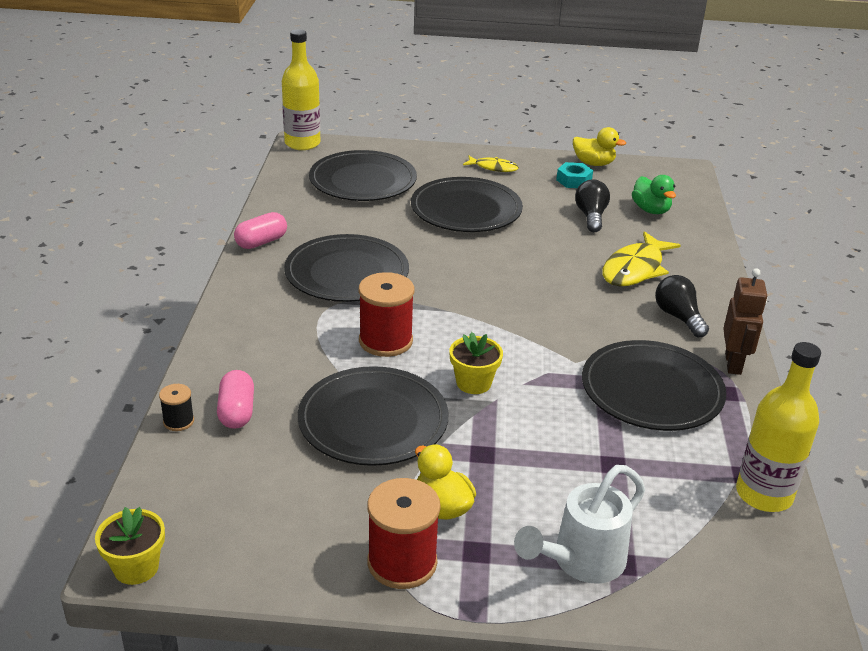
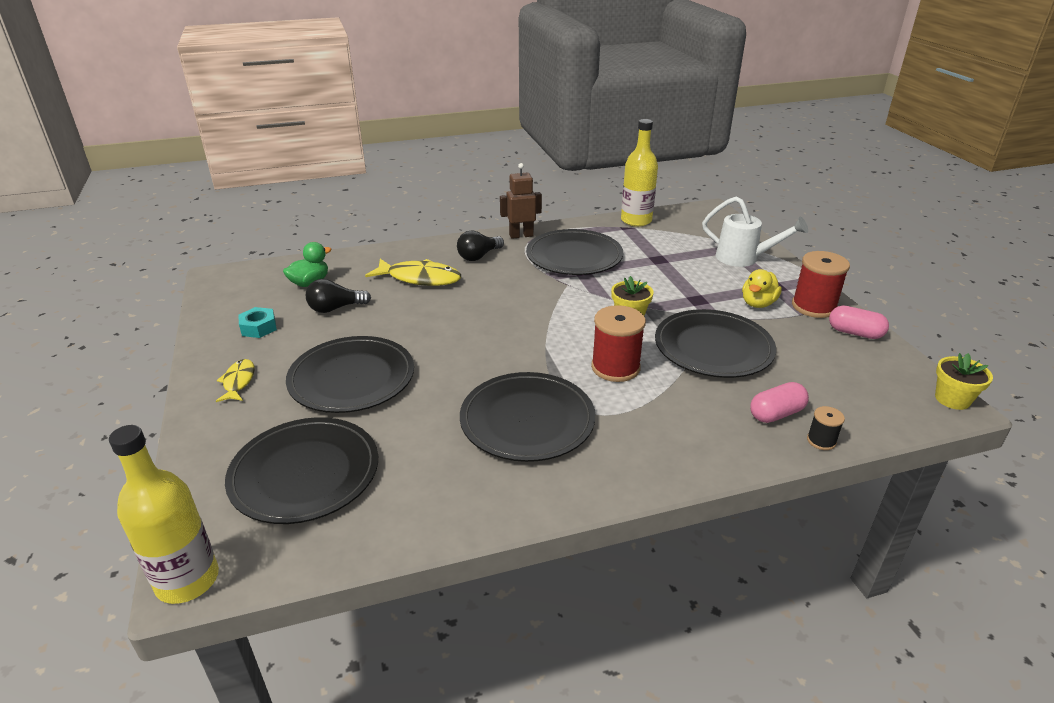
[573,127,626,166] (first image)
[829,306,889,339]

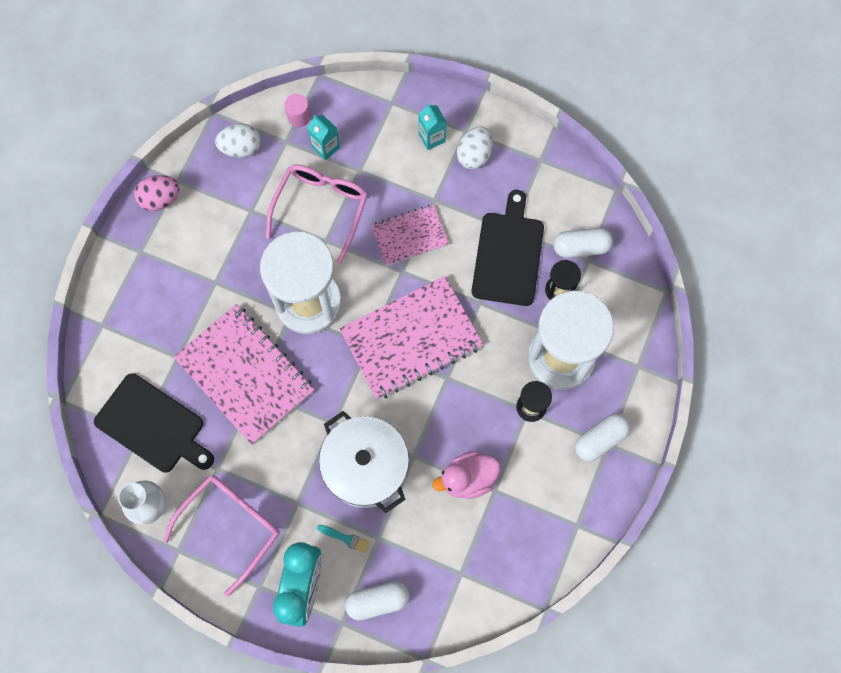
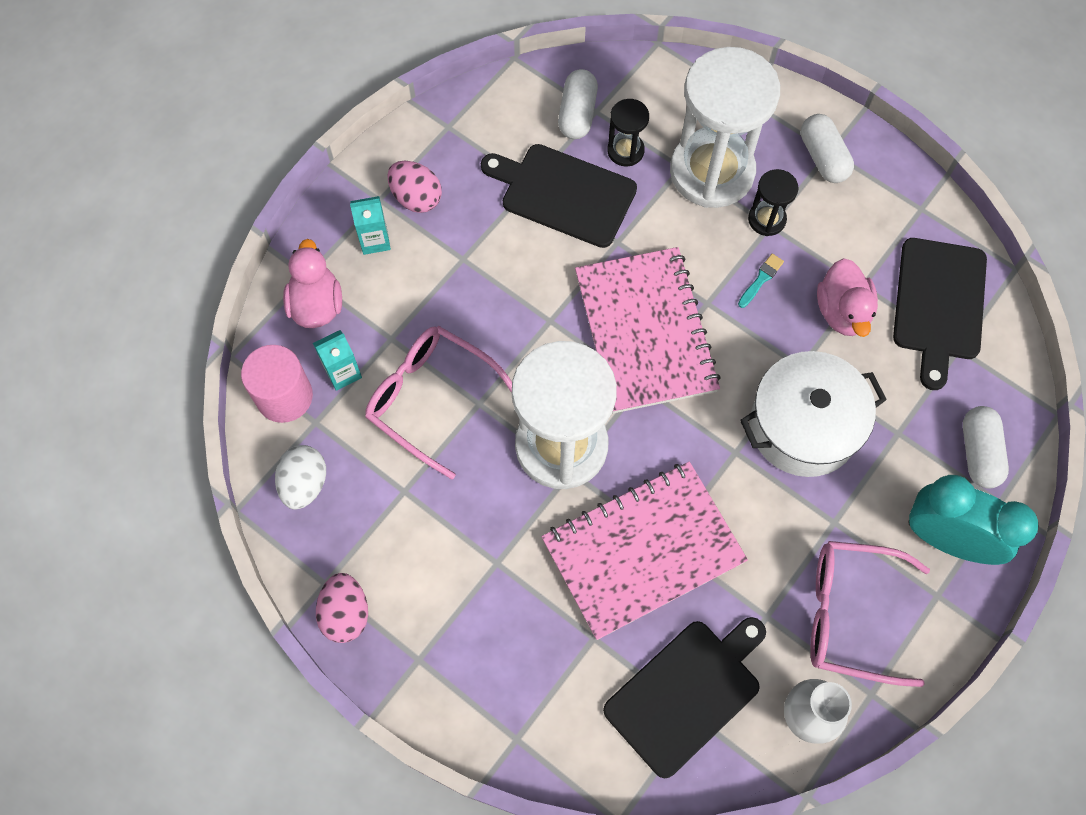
[371,204,449,266] (first image)
[283,239,342,328]
[893,238,987,390]
[738,254,784,308]
[387,161,442,213]
[810,541,930,687]
[241,345,313,423]

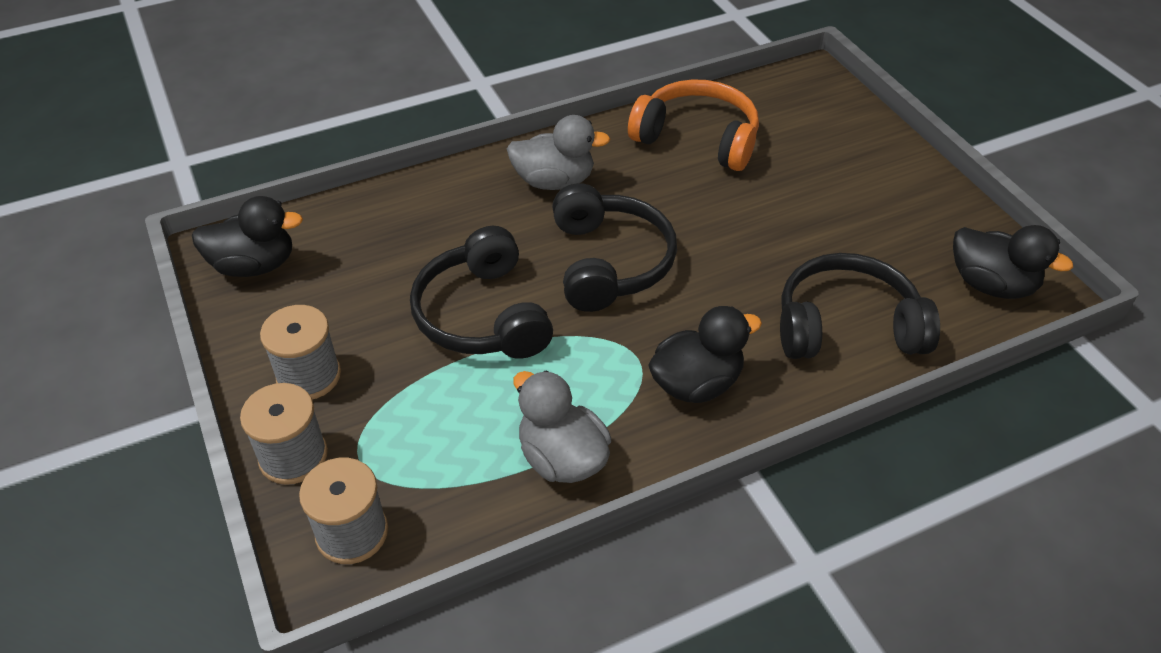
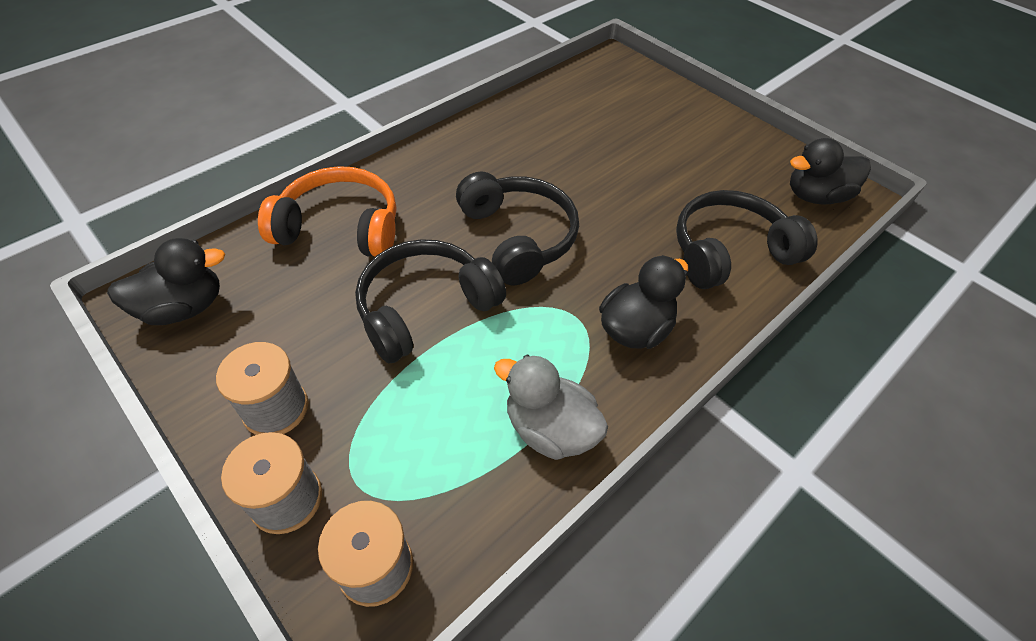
[507,115,610,190] (first image)
[258,166,396,257]
[355,239,506,363]
[790,138,871,205]

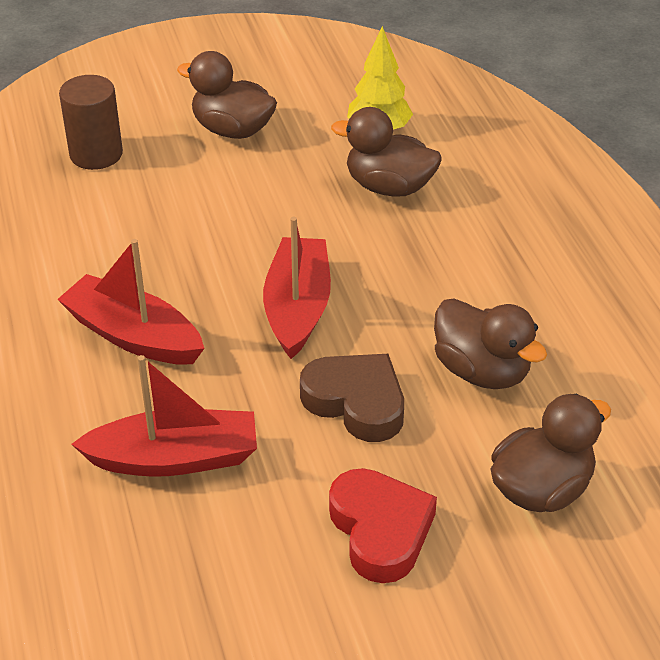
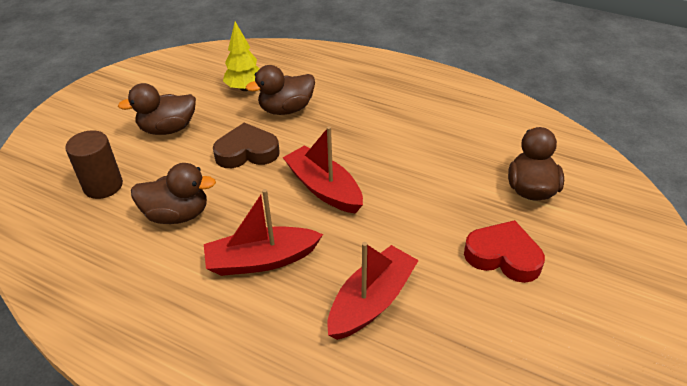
[213,123,280,168]
[131,163,216,224]

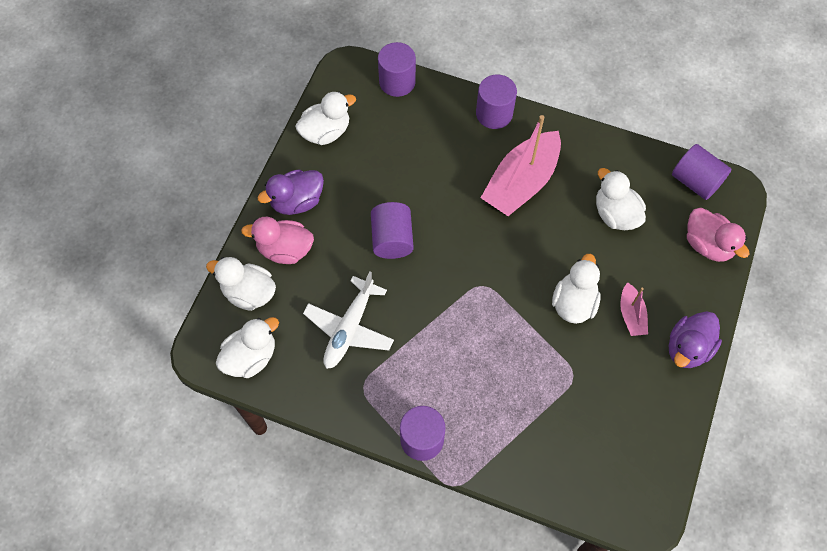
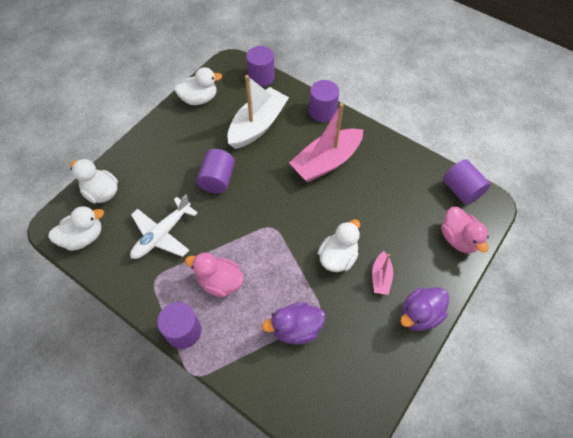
[596,168,646,230] (first image)
[227,75,289,149]
[185,252,244,297]
[262,302,325,344]

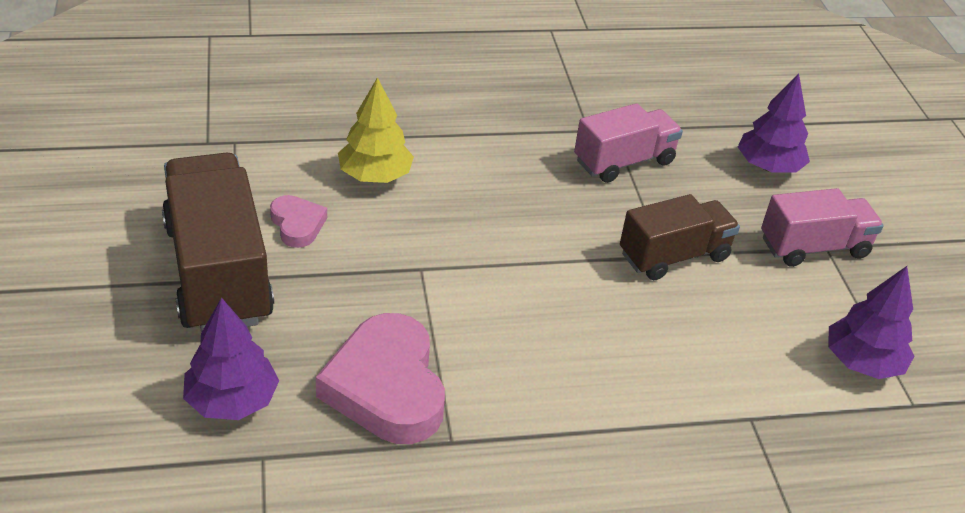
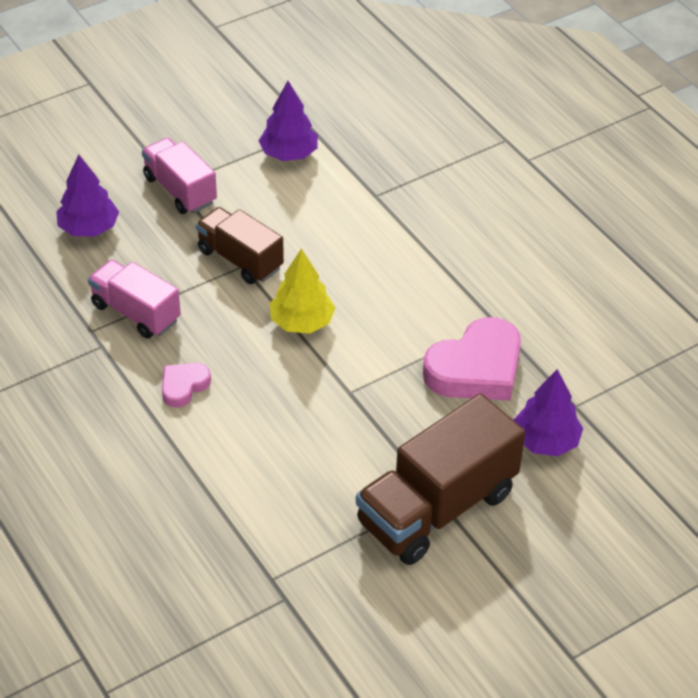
[162,363,211,408]
[270,249,335,333]

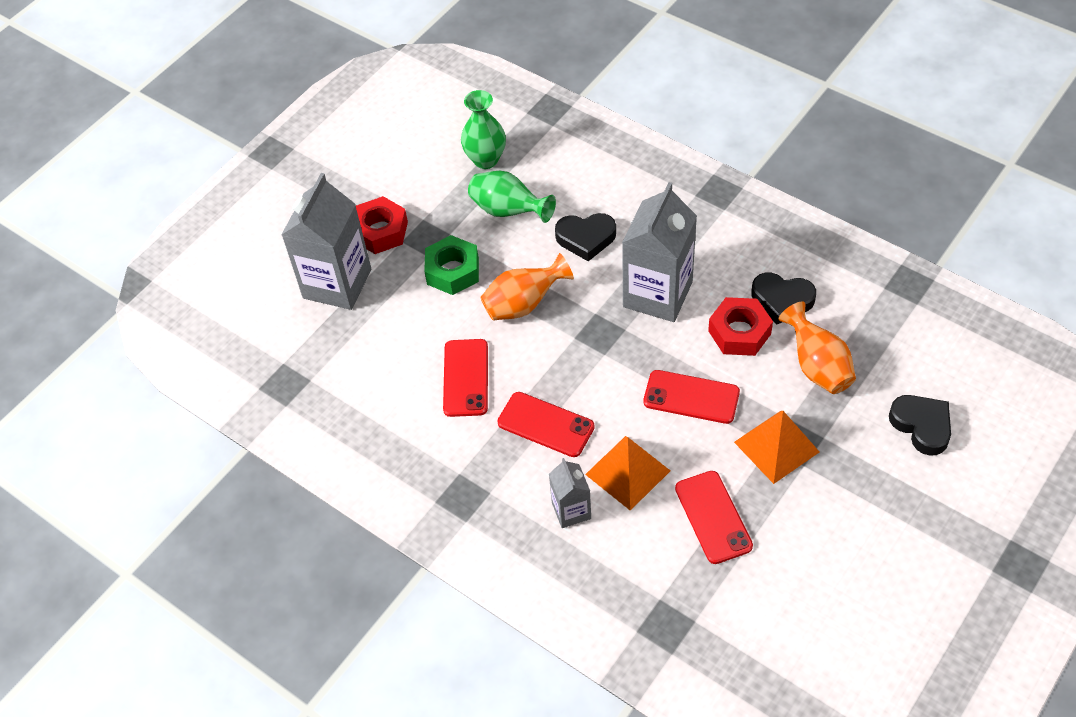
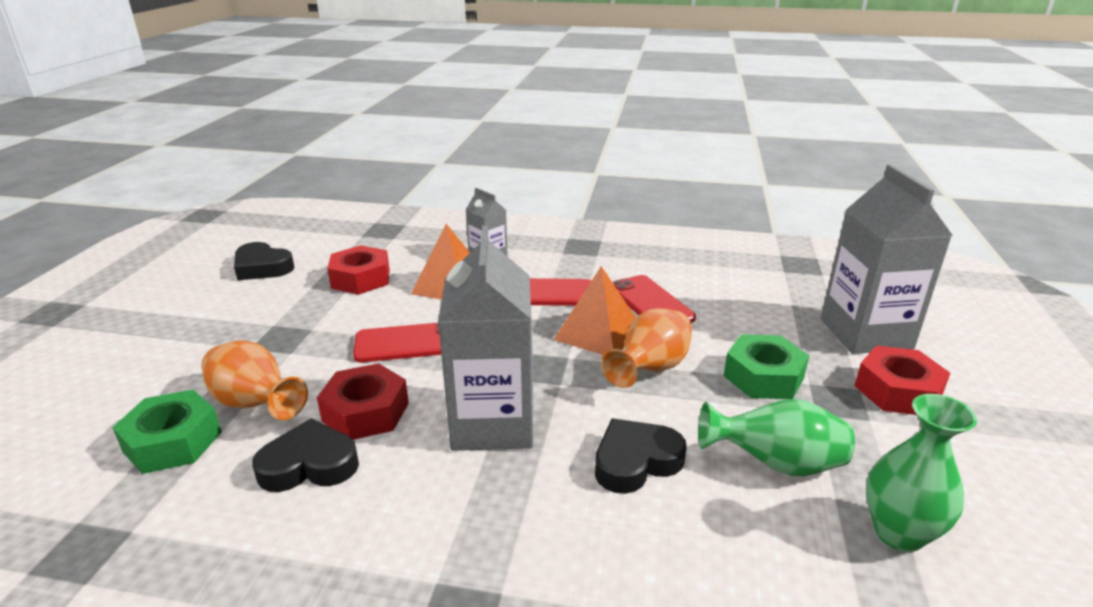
[112,390,222,474]
[553,266,636,355]
[234,242,295,280]
[327,245,390,295]

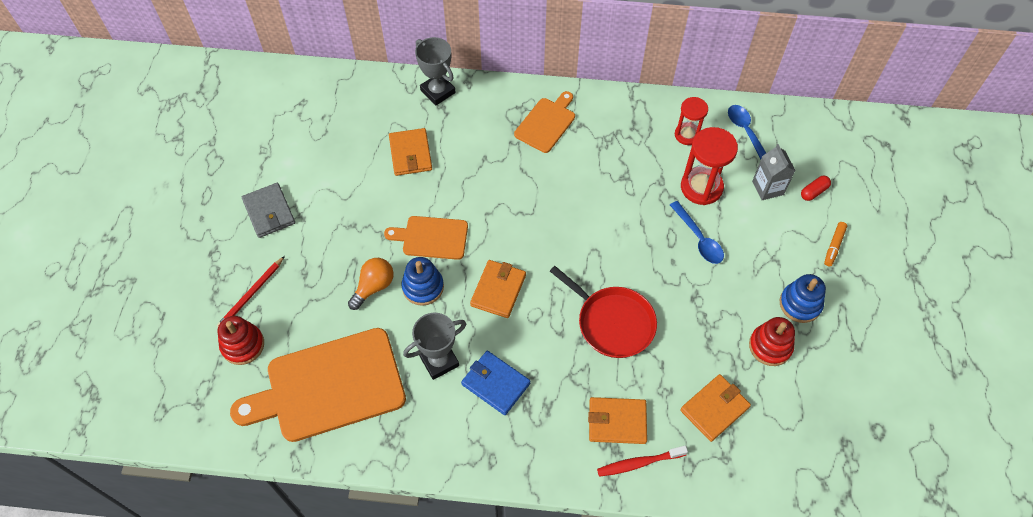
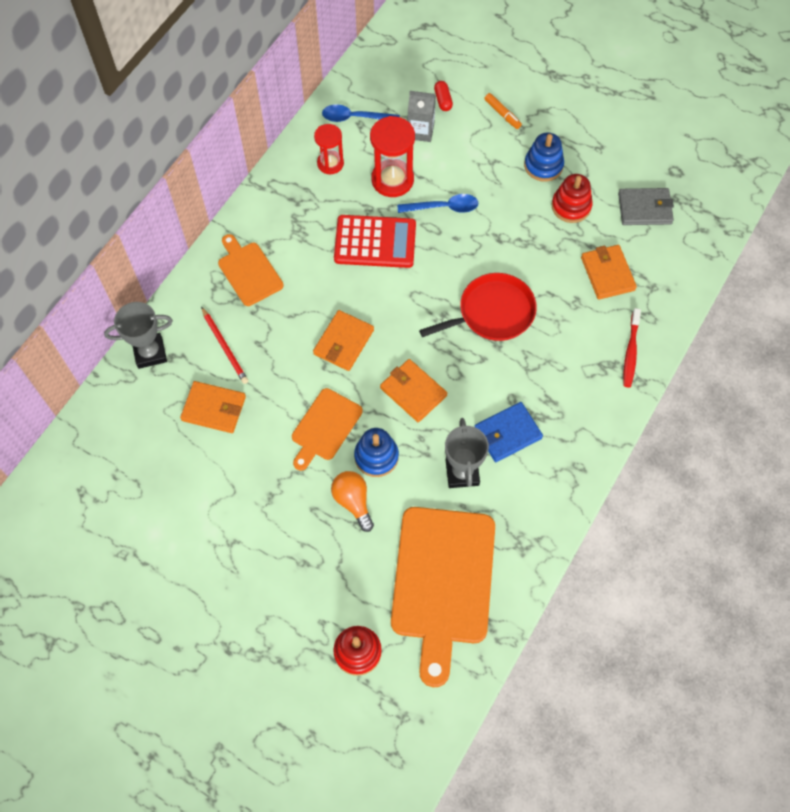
[334,215,416,268]
[201,307,248,384]
[618,188,674,225]
[313,310,374,371]

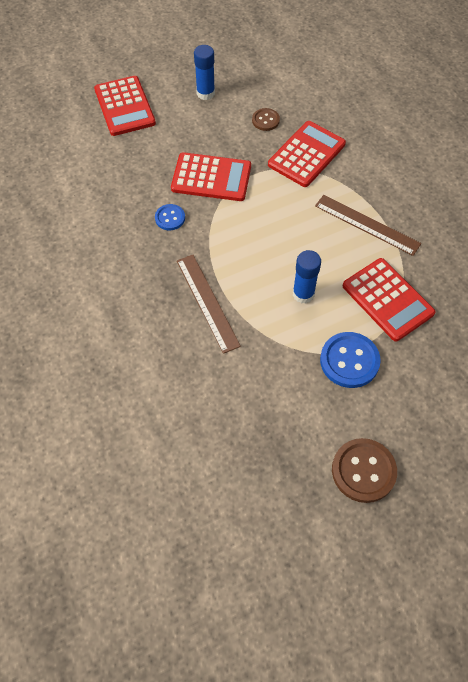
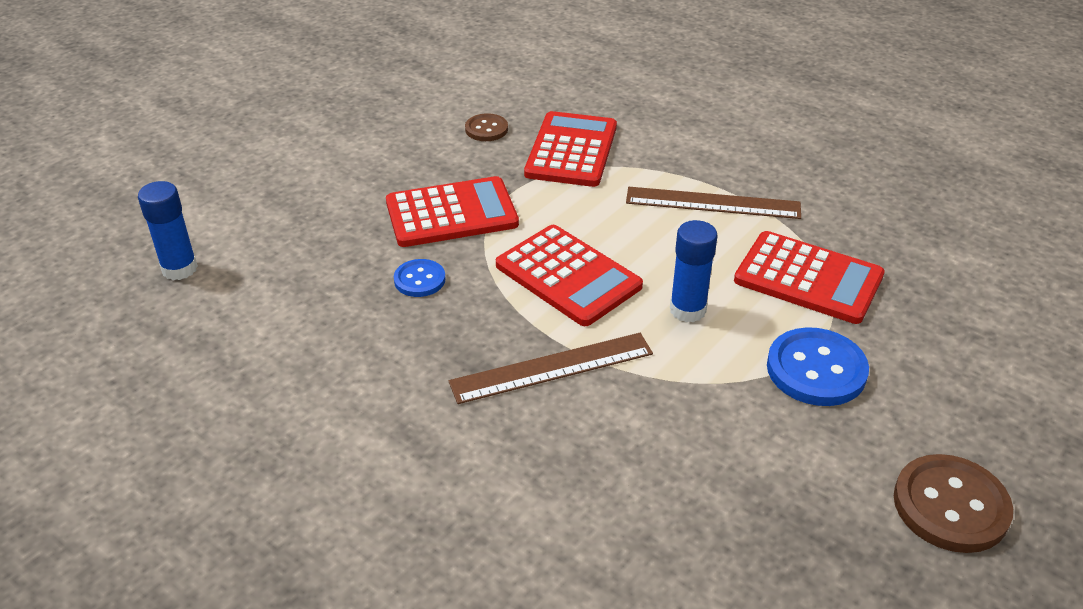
[496,225,643,326]
[138,181,198,280]
[449,333,653,404]

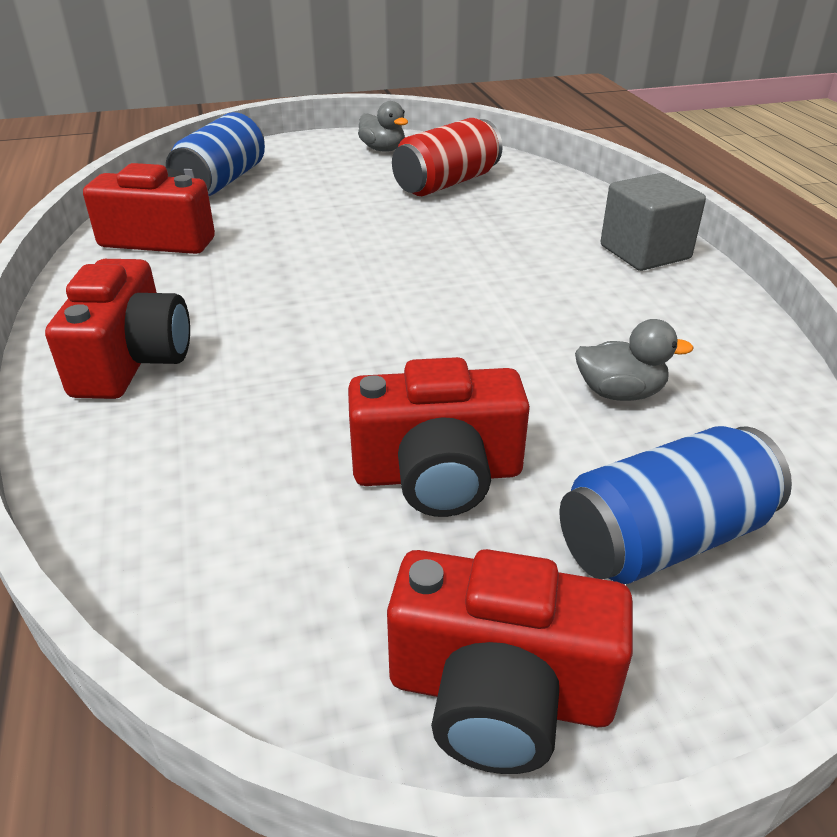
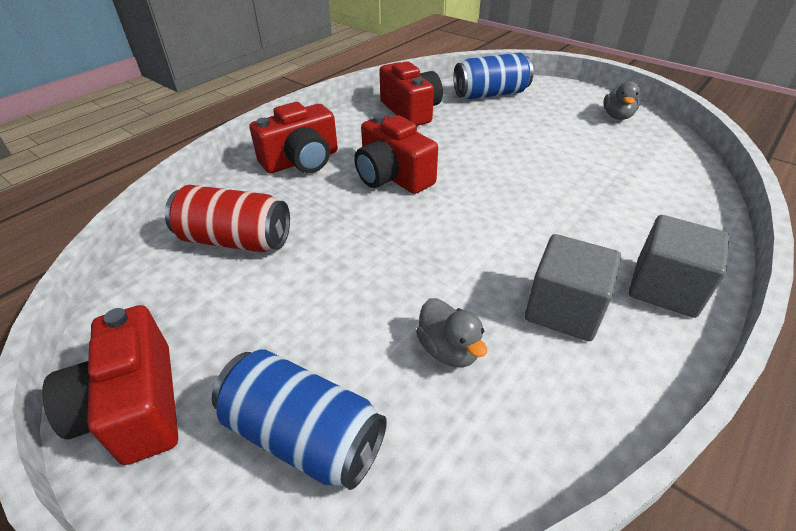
[525,234,621,341]
[354,114,438,194]
[165,185,290,252]

